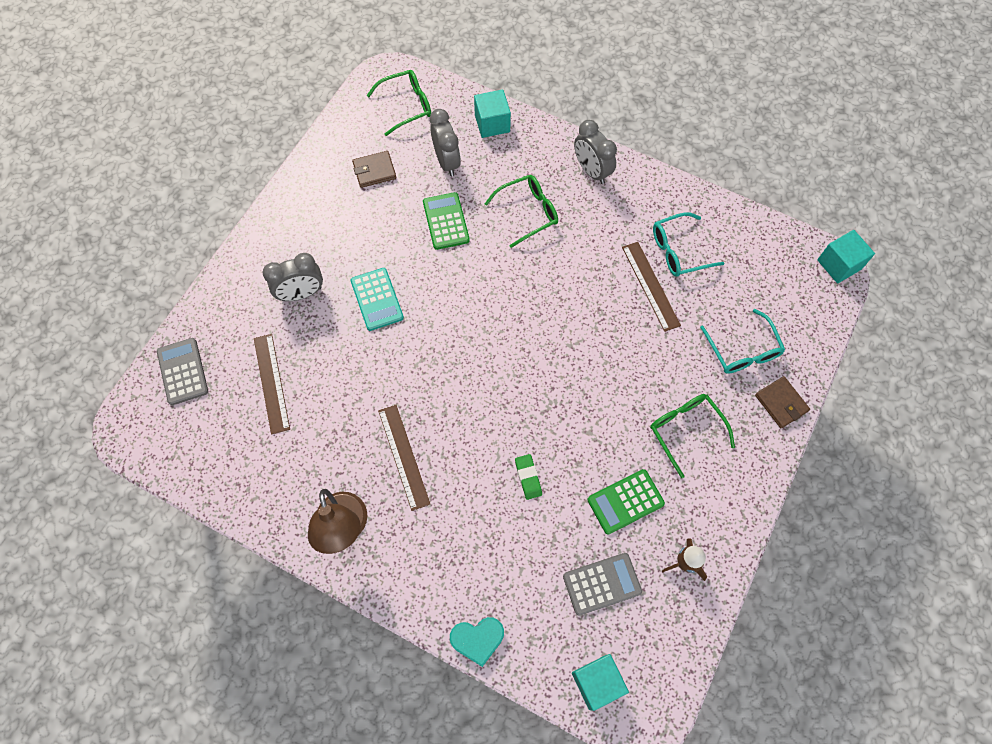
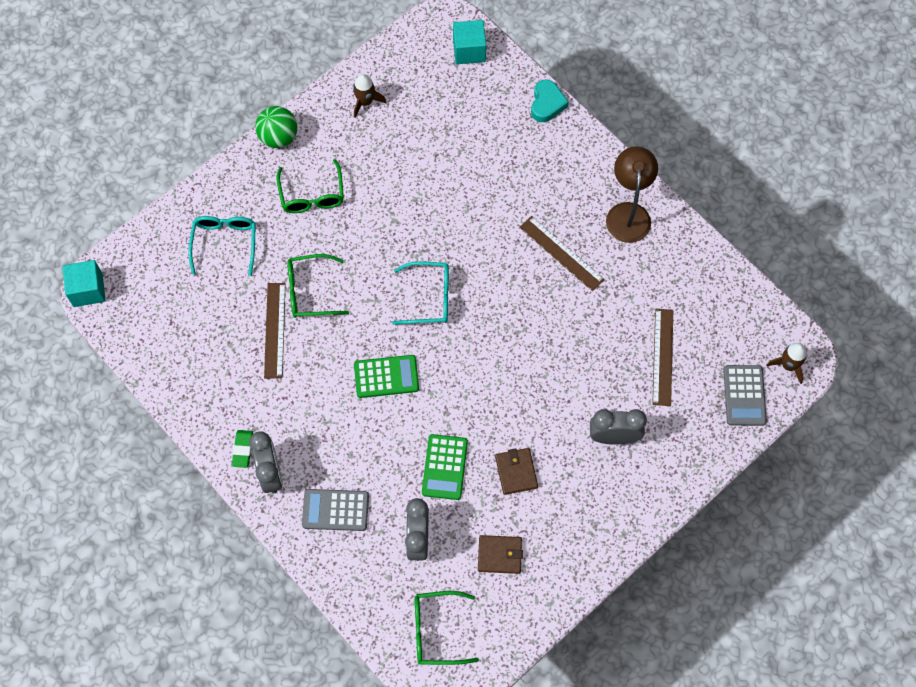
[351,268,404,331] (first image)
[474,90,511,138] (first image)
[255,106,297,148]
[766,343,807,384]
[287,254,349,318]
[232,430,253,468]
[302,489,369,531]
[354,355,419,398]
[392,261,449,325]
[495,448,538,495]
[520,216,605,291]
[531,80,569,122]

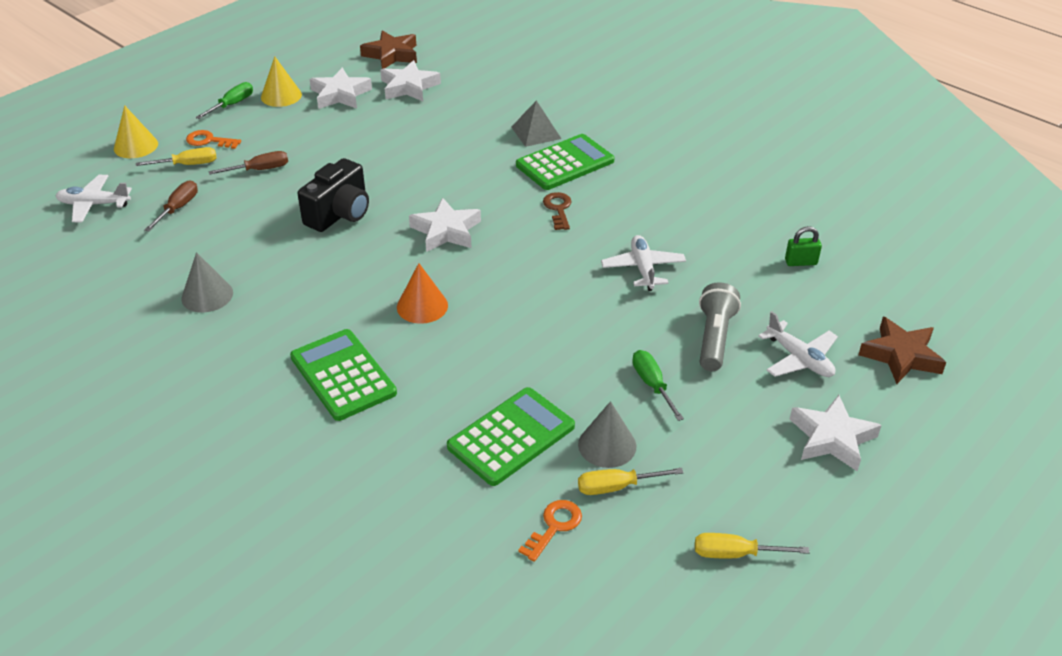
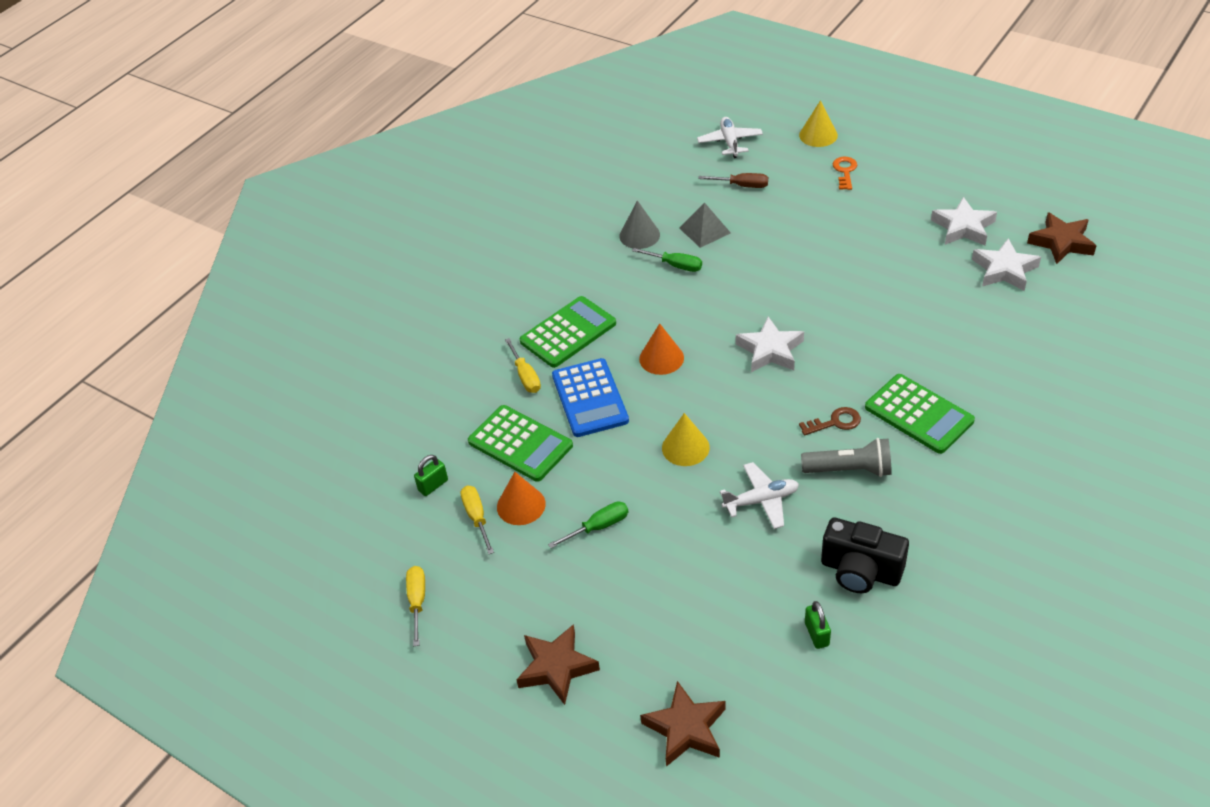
[208,151,288,175] (first image)
[758,311,838,377] (first image)
[552,358,629,437]
[505,338,541,393]
[632,248,702,272]
[662,413,710,466]
[821,517,909,593]
[679,202,731,248]
[801,438,892,477]
[414,455,448,496]
[497,472,546,525]
[517,624,600,705]

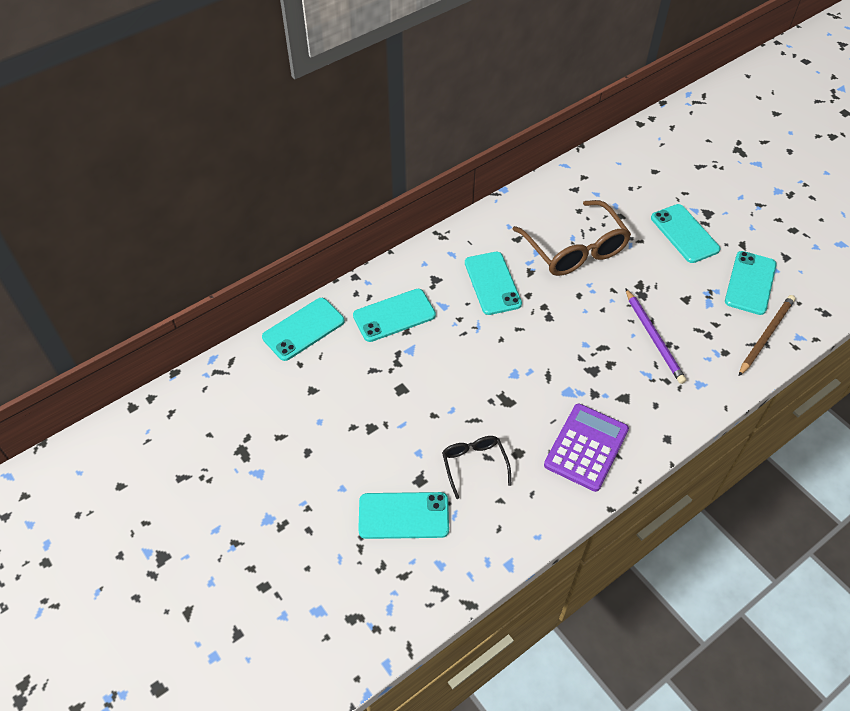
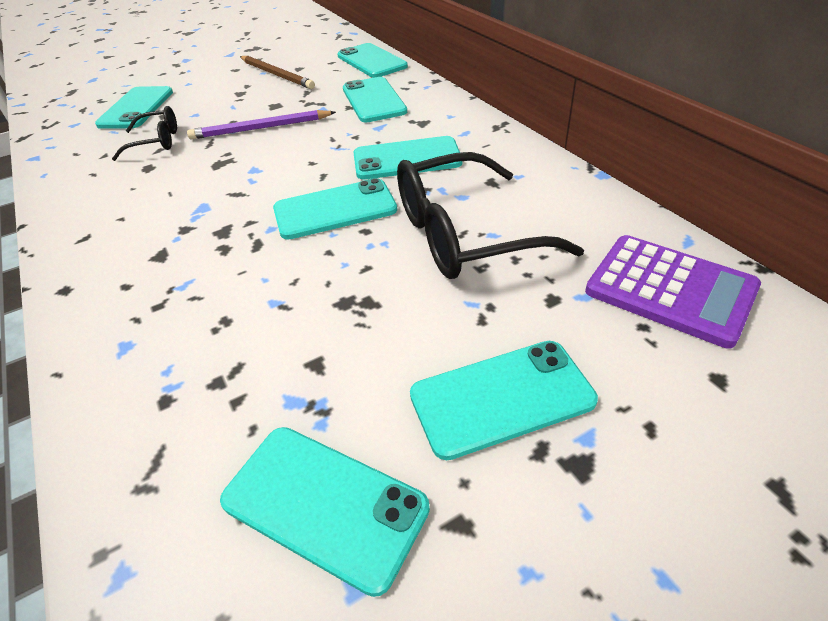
[273,178,397,240]
[585,235,761,349]
[187,110,336,139]
[240,56,315,89]
[397,152,584,279]

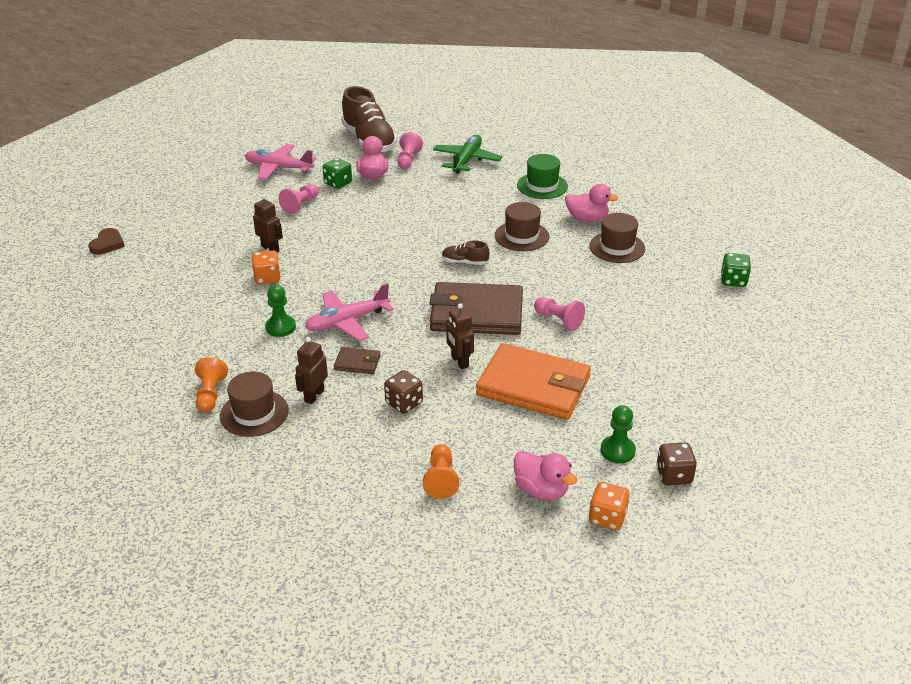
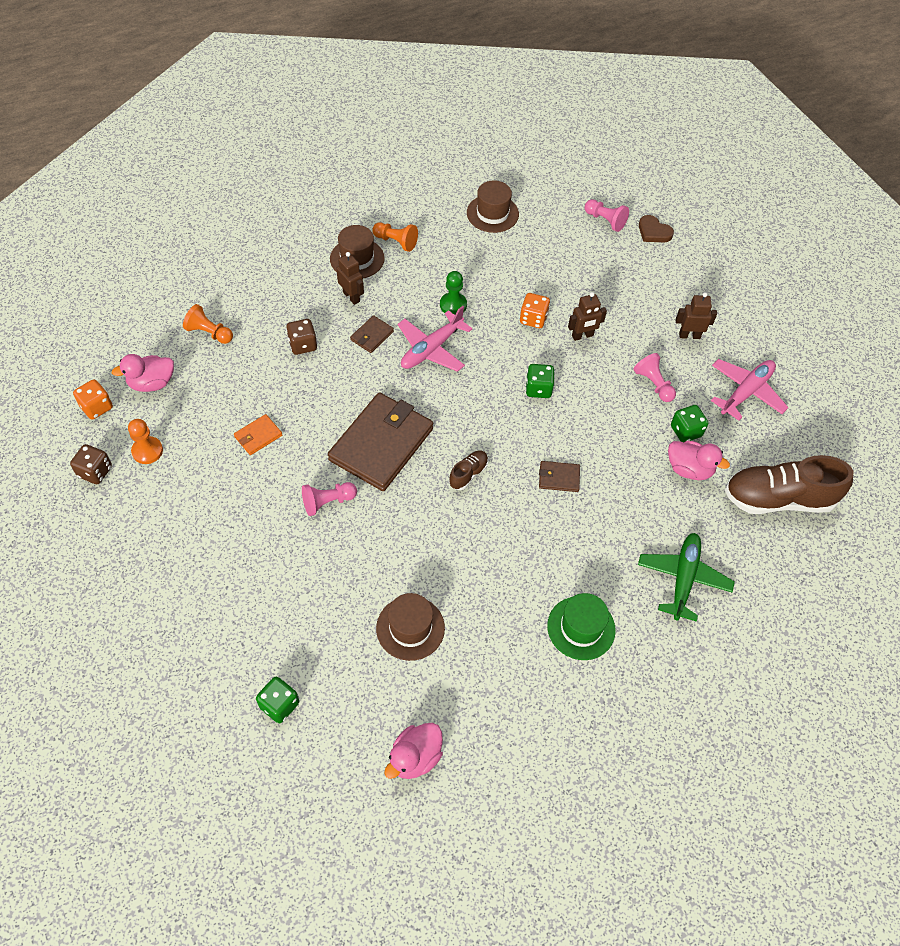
[526,364,555,398]
[539,461,580,492]
[585,199,629,232]
[675,292,717,339]
[467,180,519,233]
[384,723,443,779]
[128,419,163,464]
[398,306,472,372]
[638,533,735,622]
[234,414,282,455]

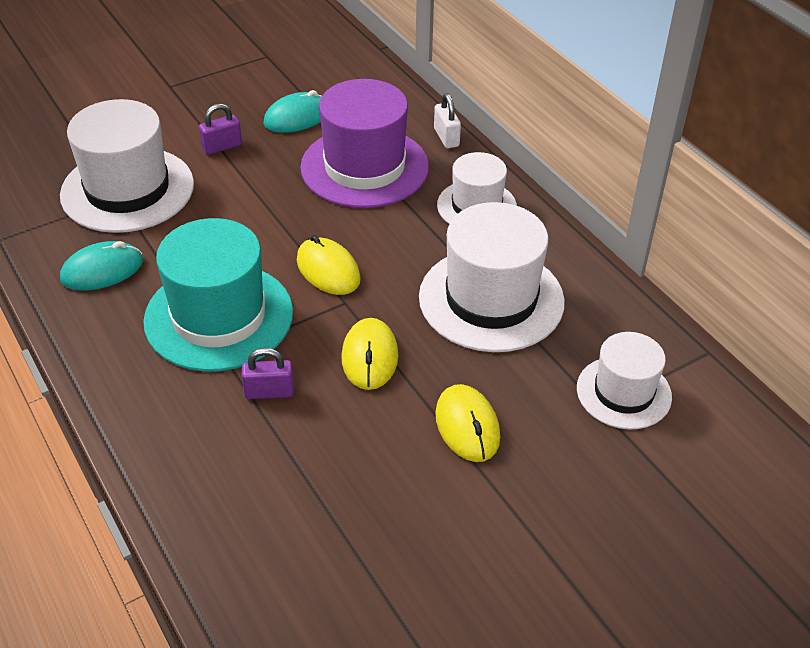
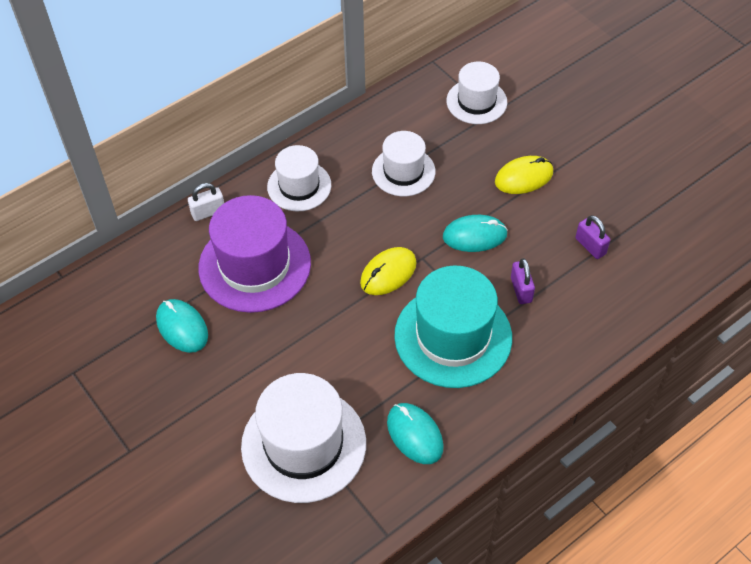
[575,215,610,259]
[443,215,508,252]
[372,131,435,196]

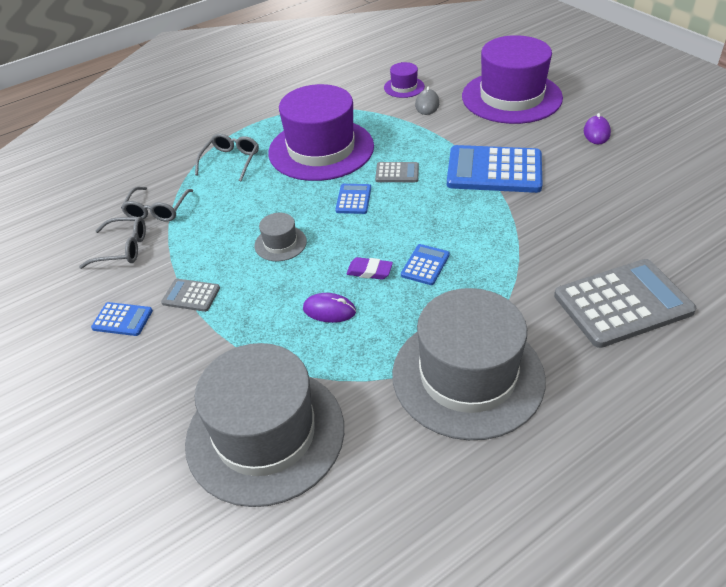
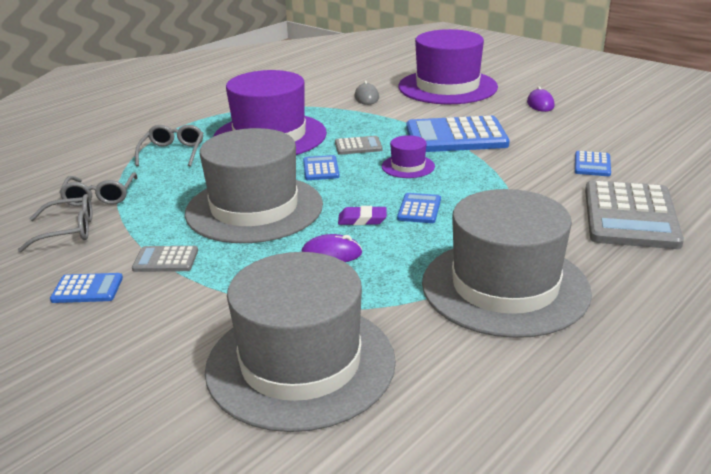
[575,151,611,176]
[382,135,435,178]
[585,180,684,249]
[185,128,323,243]

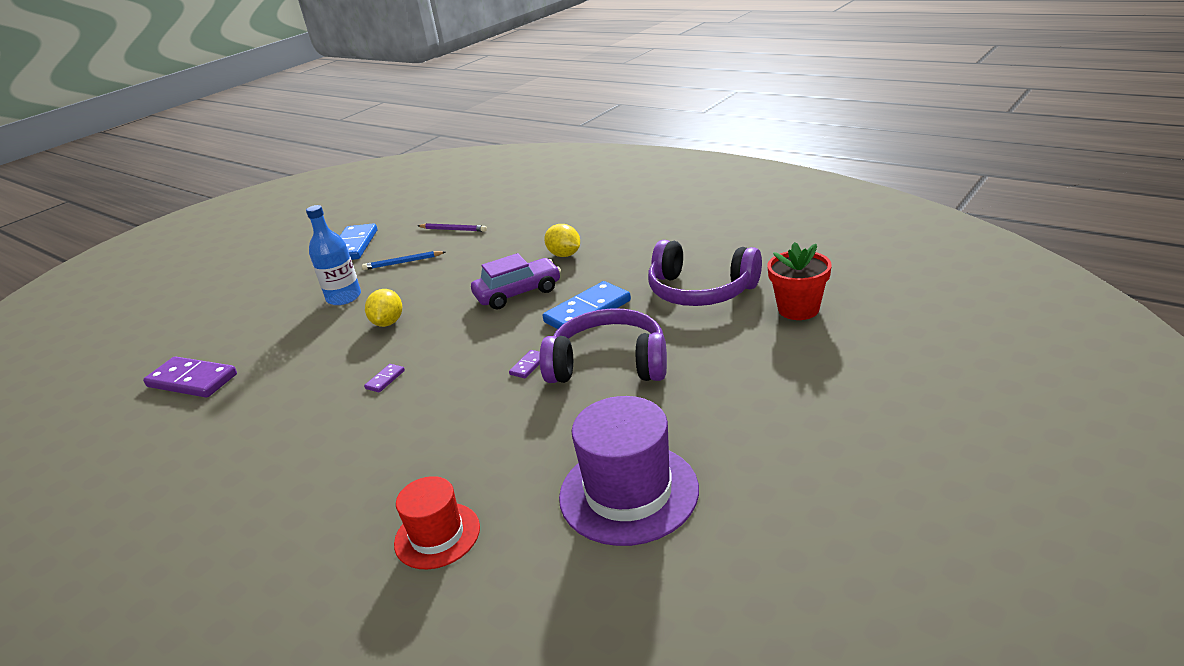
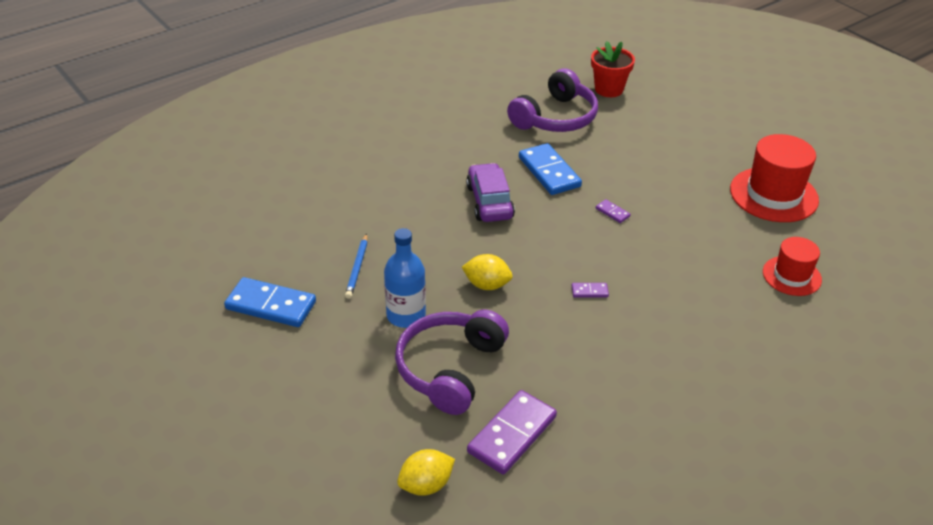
[418,223,487,232] (first image)
[395,310,509,415]
[397,449,455,496]
[730,134,819,222]
[572,283,609,298]

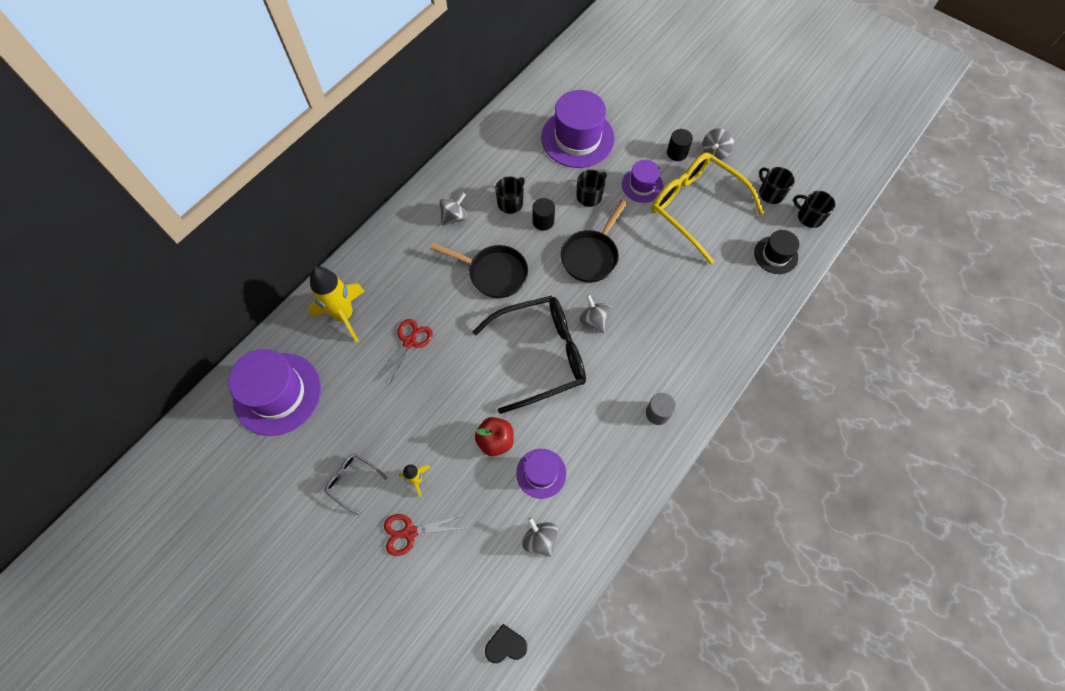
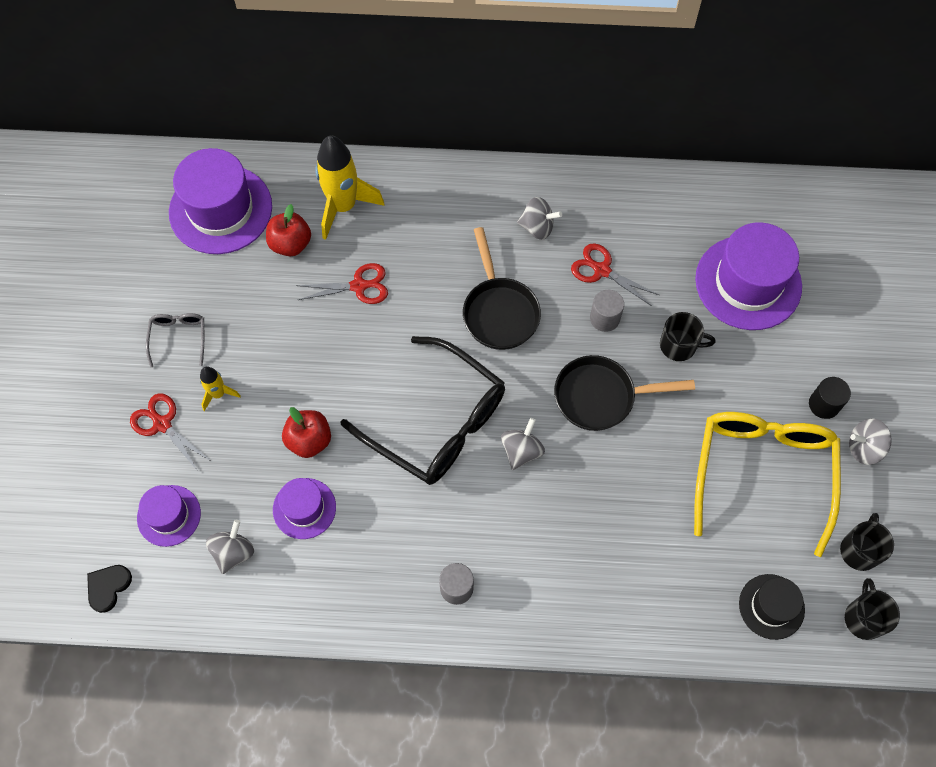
[266,204,311,256]
[137,485,201,547]
[571,243,659,306]
[590,290,624,332]
[87,565,132,613]

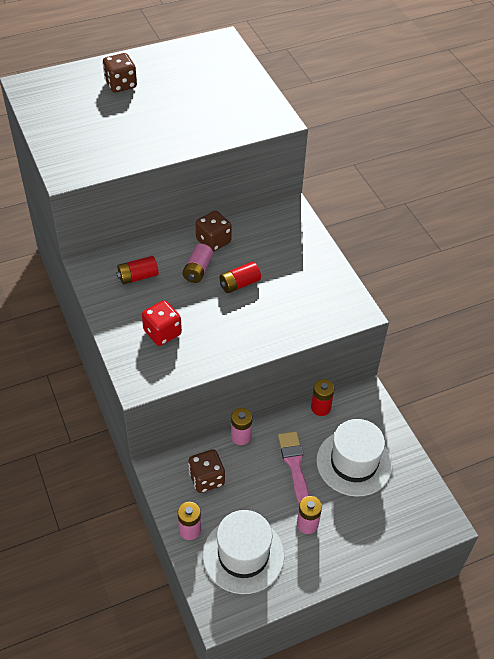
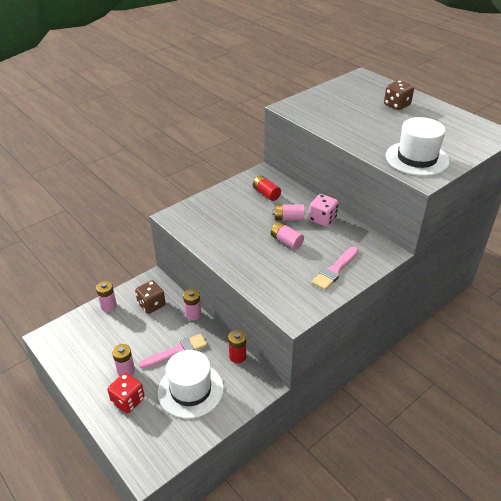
[311,247,358,290]
[108,373,145,413]
[386,117,449,176]
[309,194,338,227]
[271,222,304,250]

